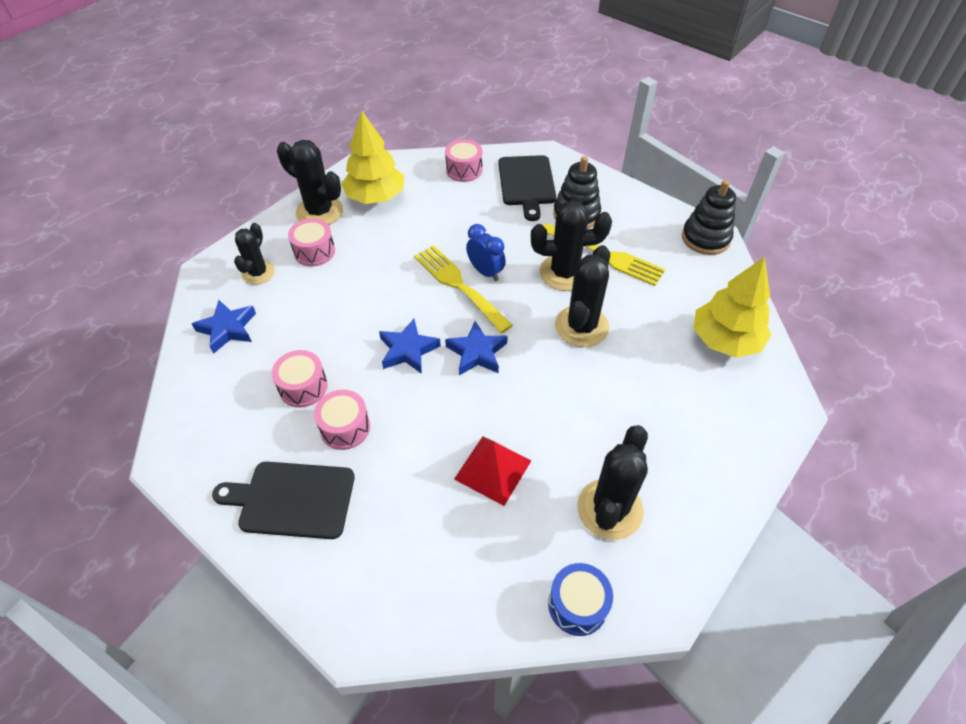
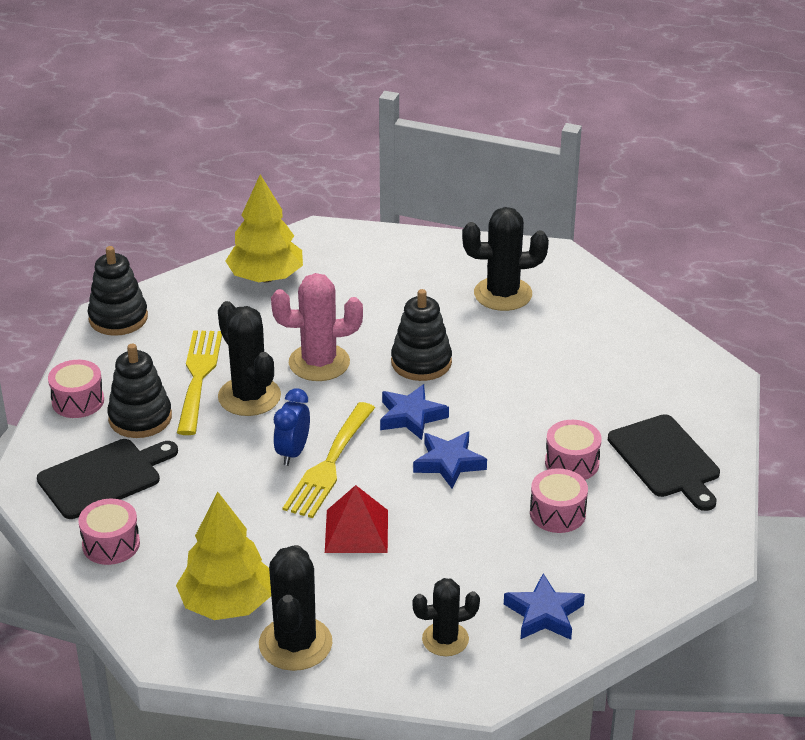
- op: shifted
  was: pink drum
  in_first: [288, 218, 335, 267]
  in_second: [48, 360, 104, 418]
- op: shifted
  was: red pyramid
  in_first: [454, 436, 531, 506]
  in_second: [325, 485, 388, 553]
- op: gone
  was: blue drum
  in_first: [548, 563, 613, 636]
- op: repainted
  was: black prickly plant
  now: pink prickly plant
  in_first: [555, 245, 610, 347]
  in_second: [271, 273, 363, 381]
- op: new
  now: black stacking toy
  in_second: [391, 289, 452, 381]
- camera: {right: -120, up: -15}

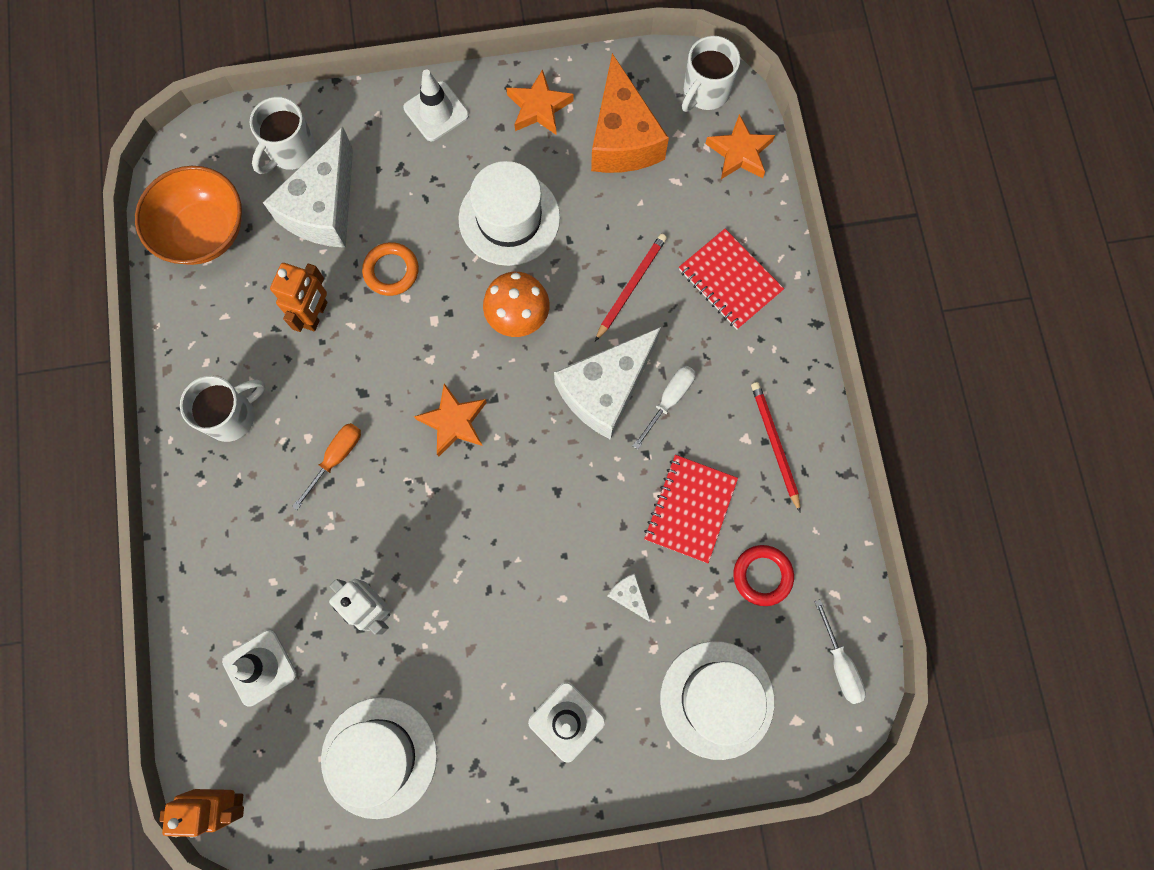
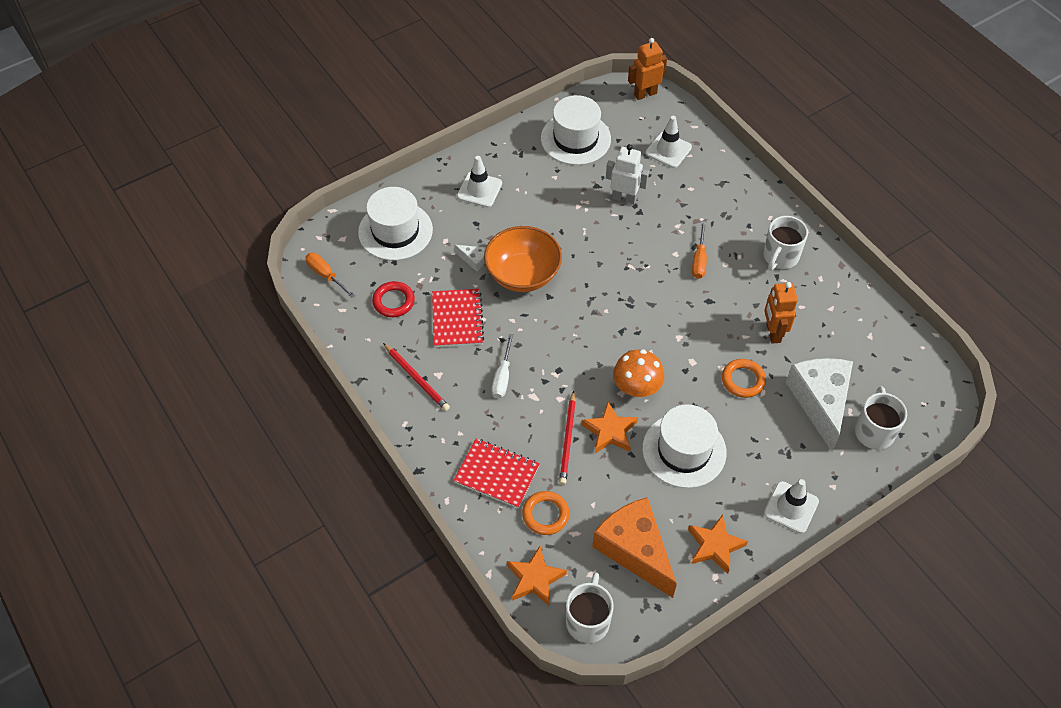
- op: shifted
  was: bright orange serving bowl
  in_first: [135, 166, 242, 265]
  in_second: [484, 226, 562, 292]
- op: shifted
  was: bright orange five-pointed star
  in_first: [414, 383, 487, 457]
  in_second: [581, 402, 638, 453]
- op: gone
  was: pure white cheese wedge
  in_first: [554, 327, 661, 440]
- op: repainted
  was: pure white flat screwdriver
  now: bright orange flat screwdriver
  in_first: [814, 599, 866, 704]
  in_second: [306, 253, 355, 298]
- op: new
  now: bright orange torus
  in_second: [522, 491, 570, 535]
- camera: {right: 155, up: -20}

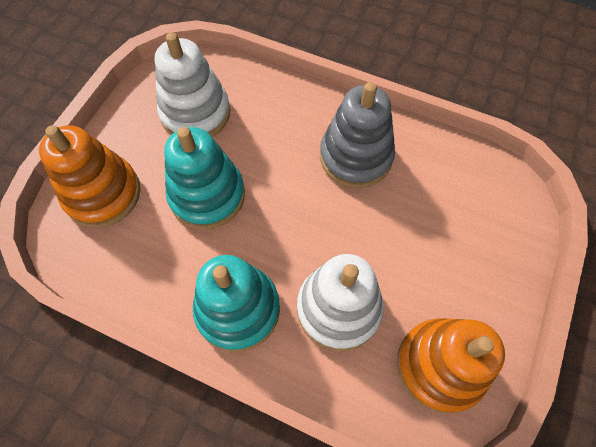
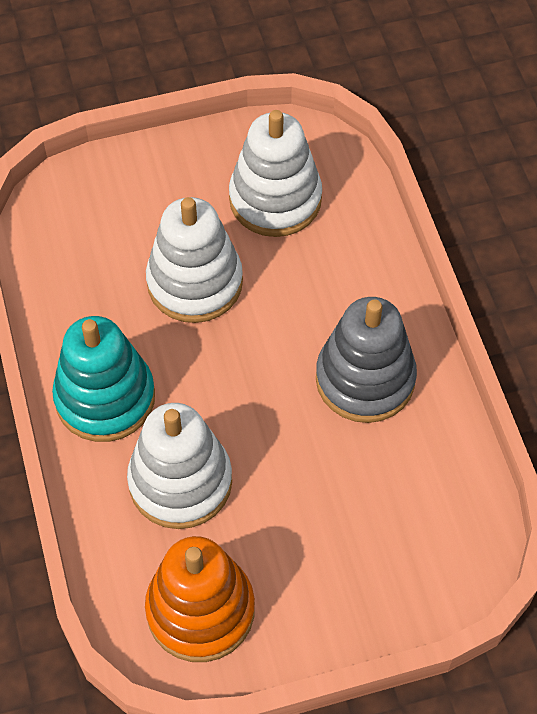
- op: gone
  was: bright orange stacking toy
  in_first: [39, 125, 140, 228]
- op: repainted
  was: turquoise stacking toy
  now: pure white stacking toy
  in_first: [164, 127, 245, 229]
  in_second: [146, 197, 243, 323]
- camera: {right: 50, up: -5}

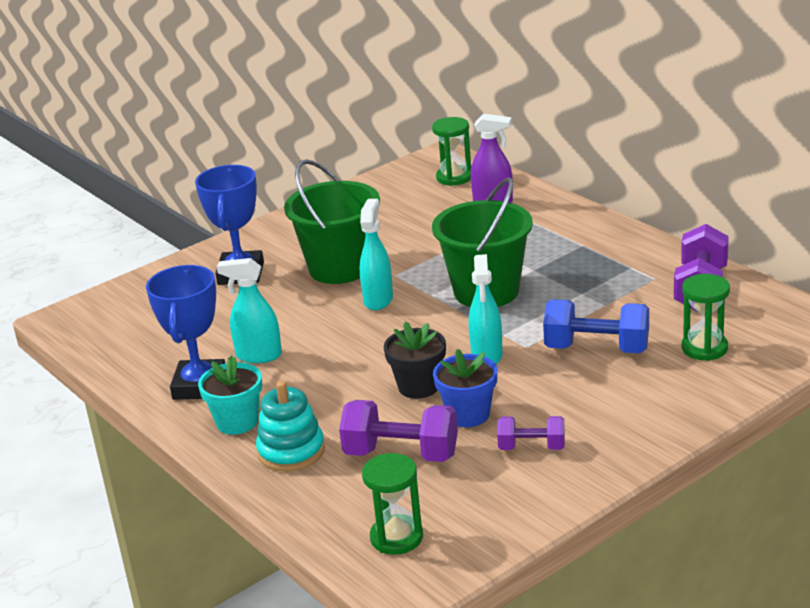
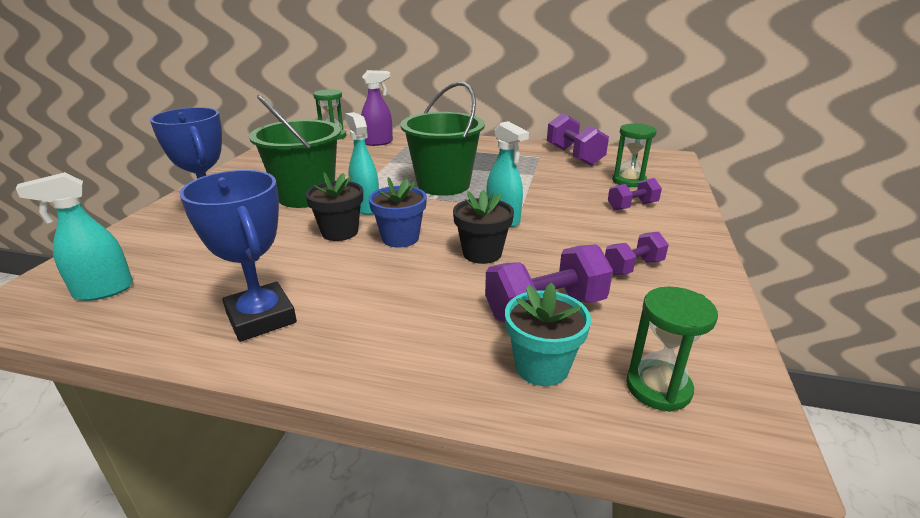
- op: shifted
  was: turquoise plant pot
  in_first: [198, 356, 262, 435]
  in_second: [505, 282, 591, 386]
- op: shifted
  was: turquoise spray cleaner
  in_first: [217, 258, 282, 363]
  in_second: [16, 172, 133, 301]
- op: gone
  was: turquoise stacking toy
  in_first: [256, 381, 325, 472]
- op: shifted
  was: blue plant pot
  in_first: [433, 349, 497, 427]
  in_second: [369, 177, 427, 248]
- op: gone
  was: blue dumbbell
  in_first: [543, 299, 649, 353]
- op: new
  now: black plant pot
  in_second: [305, 172, 363, 241]
- op: new
  now: purple dumbbell
  in_second: [608, 178, 662, 210]
- camera: {right: -40, up: 0}

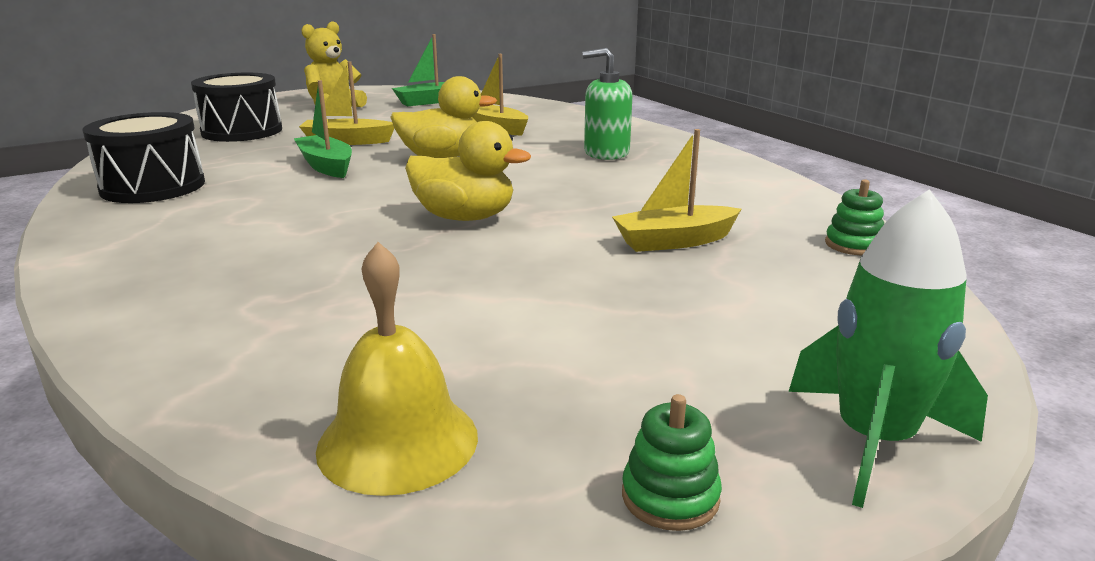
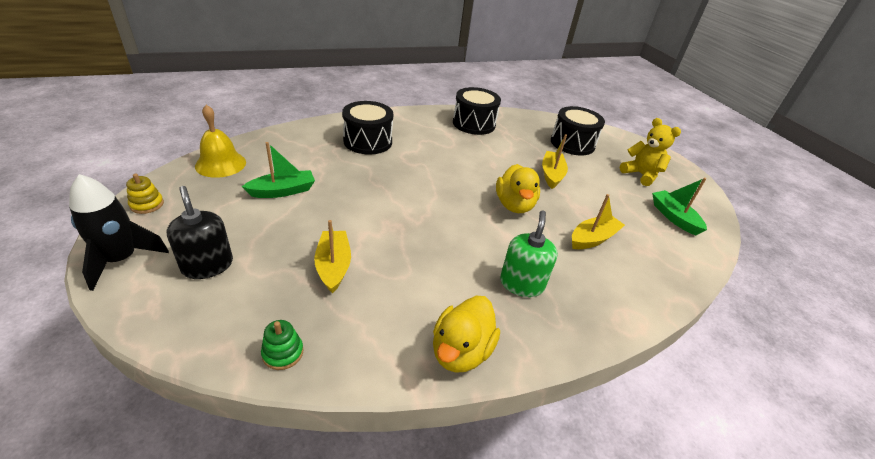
- op: shifted
  was: green sailboat
  in_first: [294, 80, 352, 178]
  in_second: [242, 142, 315, 198]
- op: shifted
  was: bright yellow rubber duck
  in_first: [405, 121, 531, 221]
  in_second: [433, 296, 500, 373]
- op: repainted
  was: green stacking toy
  now: bright yellow stacking toy
  in_first: [622, 394, 722, 531]
  in_second: [126, 174, 164, 214]
- op: repainted
  was: green spaceship
  now: black spaceship
  in_first: [788, 189, 988, 508]
  in_second: [69, 174, 169, 291]
- op: new
  now: black soap pump
  in_second: [167, 186, 233, 279]
- op: new
  now: black drum
  in_second: [342, 101, 393, 155]
- camera: {right: 95, up: 15}

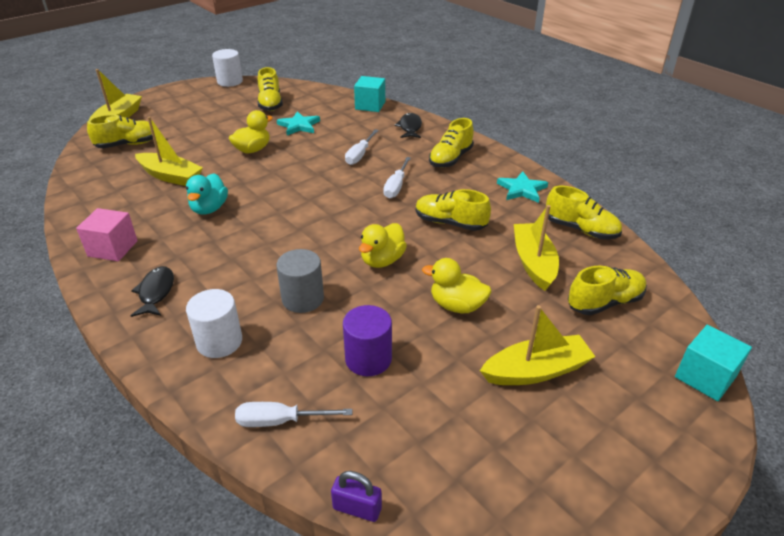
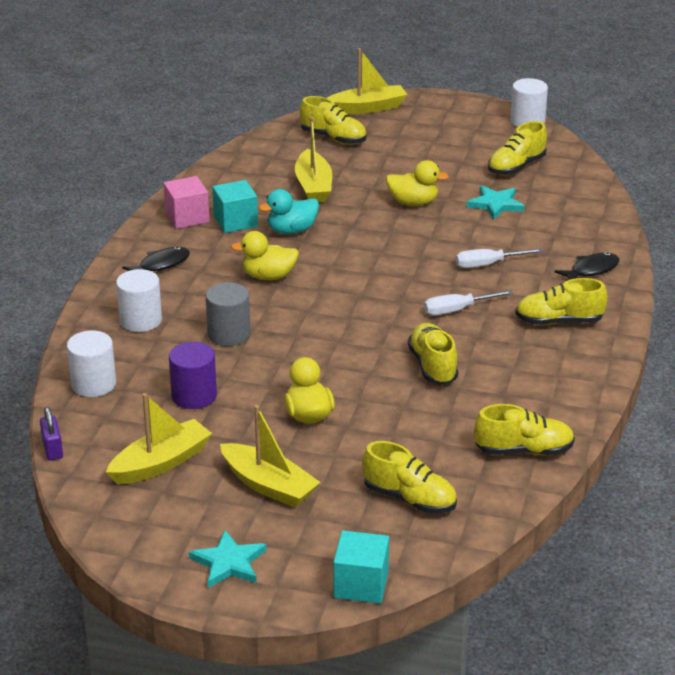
- op: swapped
  was: pure white flat screwdriver
  now: pure white cylinder
  in_first: [235, 402, 353, 427]
  in_second: [67, 331, 116, 397]
- op: shifted
  was: turquoise block
  in_first: [354, 76, 385, 112]
  in_second: [212, 180, 258, 233]
- op: shifted
  was: bright yellow rubber duck
  in_first: [359, 223, 407, 268]
  in_second: [231, 231, 299, 280]
- op: shifted
  was: turquoise five-pointed star
  in_first: [497, 171, 548, 203]
  in_second: [189, 530, 266, 588]
- op: shifted
  was: bright yellow sailboat
  in_first: [514, 205, 559, 291]
  in_second: [106, 393, 212, 484]
- op: rotated
  was: bright yellow lace-up shoe
  in_first: [546, 186, 622, 239]
  in_second: [474, 404, 575, 455]
  clockwise: -90
- camera: {right: 55, up: -5}

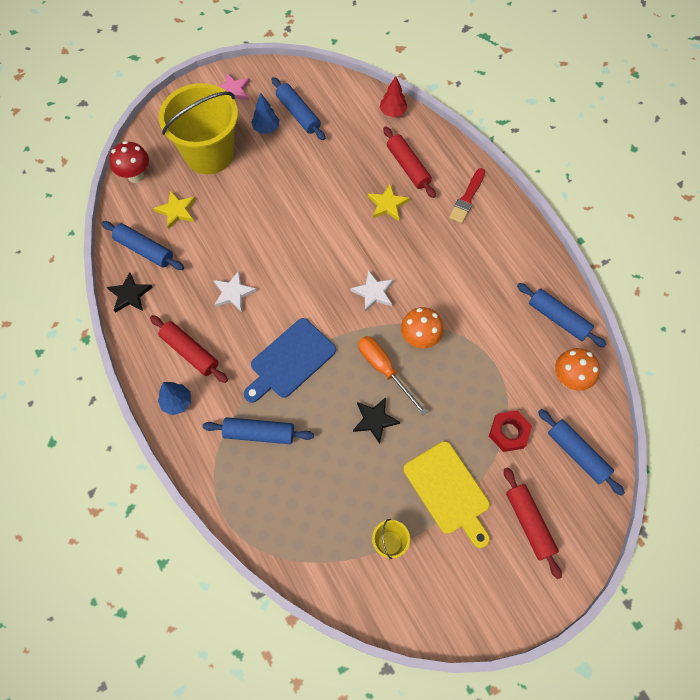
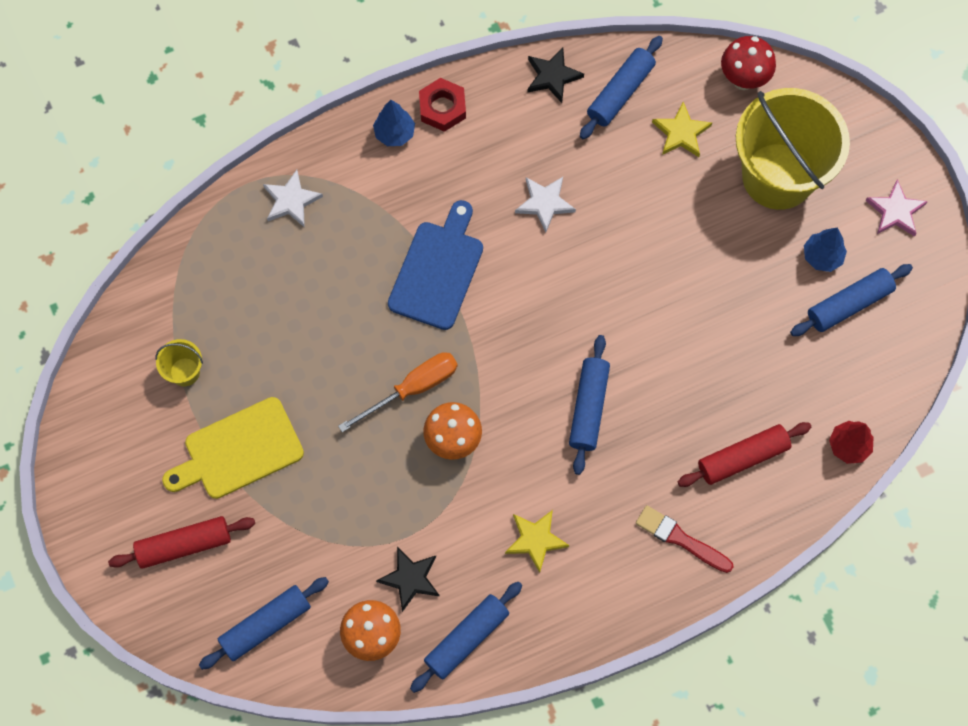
- op: gone
  was: red dough roller
  in_first: [150, 315, 228, 383]
- op: shifted
  was: blue dough roller
  in_first: [202, 417, 314, 444]
  in_second: [569, 335, 610, 475]
- op: rotated
  was: blue chopping board
  in_first: [244, 318, 336, 403]
  in_second: [388, 200, 483, 330]
  clockwise: 60
- op: shifted
  was: pure white five-pointed star
  in_first: [351, 270, 394, 312]
  in_second: [263, 170, 323, 227]
- op: shifted
  was: black five-pointed star
  in_first: [353, 397, 400, 444]
  in_second: [376, 547, 439, 612]
- op: shifted
  was: bright yellow five-pointed star
  in_first: [368, 184, 410, 221]
  in_second: [505, 510, 569, 573]
- op: shifted
  was: red hexagon nut
  in_first: [489, 411, 532, 452]
  in_second: [419, 78, 466, 132]
- camera: {right: 95, up: 5}

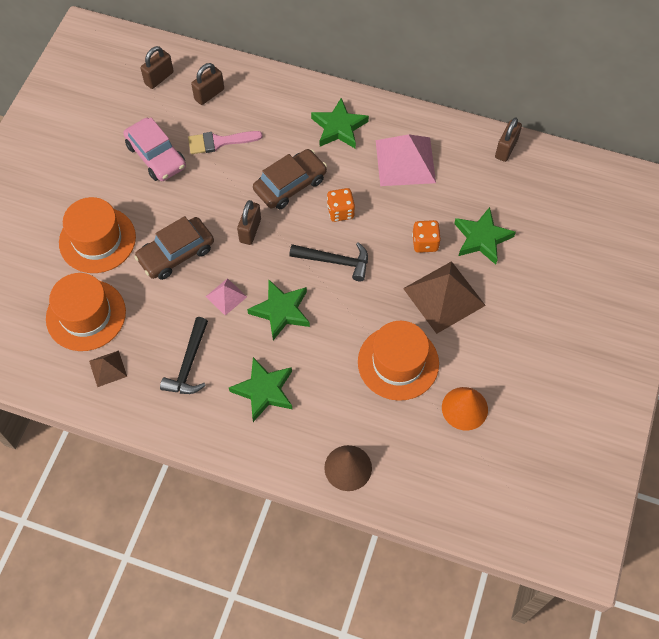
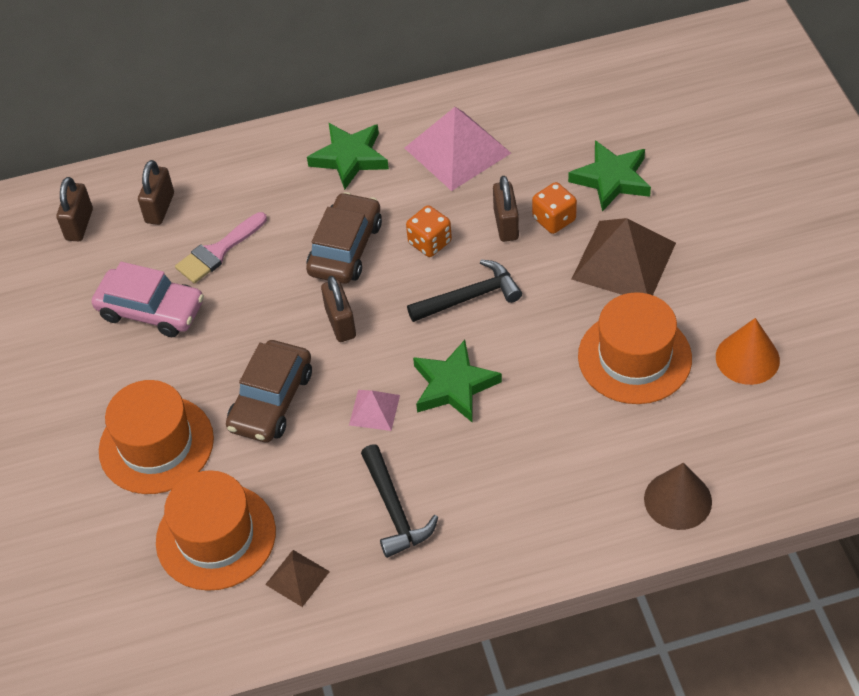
- op: gone
  was: green five-pointed star
  in_first: [229, 357, 292, 422]
- op: shifted
  was: dark brown small lock
  in_first: [495, 117, 522, 162]
  in_second: [493, 176, 519, 242]
- camera: {right: -30, up: -10}

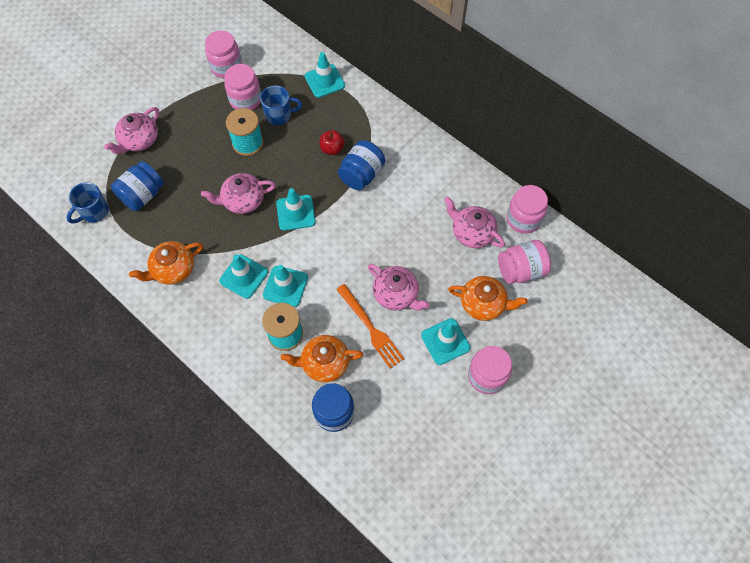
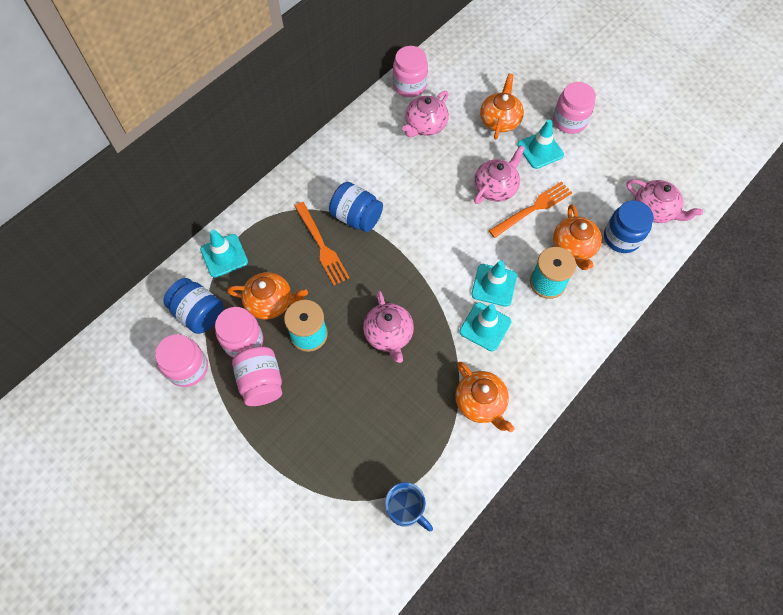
- op: shifted
  was: pink teapot
  in_first: [104, 107, 159, 154]
  in_second: [627, 179, 703, 223]
- op: shifted
  was: blue jar
  in_first: [111, 161, 164, 211]
  in_second: [163, 278, 223, 334]
- op: swapped
  was: blue mug
  now: bright orange teapot
  in_first: [260, 86, 302, 125]
  in_second: [227, 272, 308, 319]
- op: gone
  was: turquoise safety cone
  in_first: [276, 188, 316, 231]
- op: swapped
  was: red apple
  now: bright orange fork
  in_first: [320, 130, 345, 155]
  in_second: [294, 202, 350, 285]
- op: shifted
  was: pink jar
  in_first: [498, 240, 551, 284]
  in_second: [232, 346, 282, 406]
- camera: {right: -90, up: 0}

